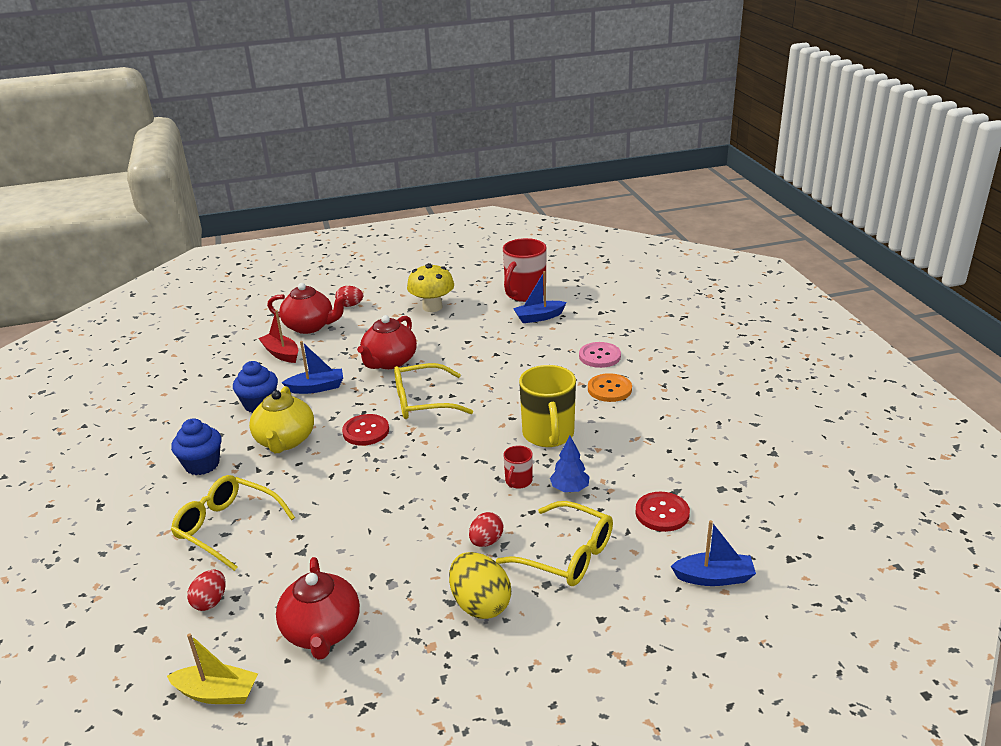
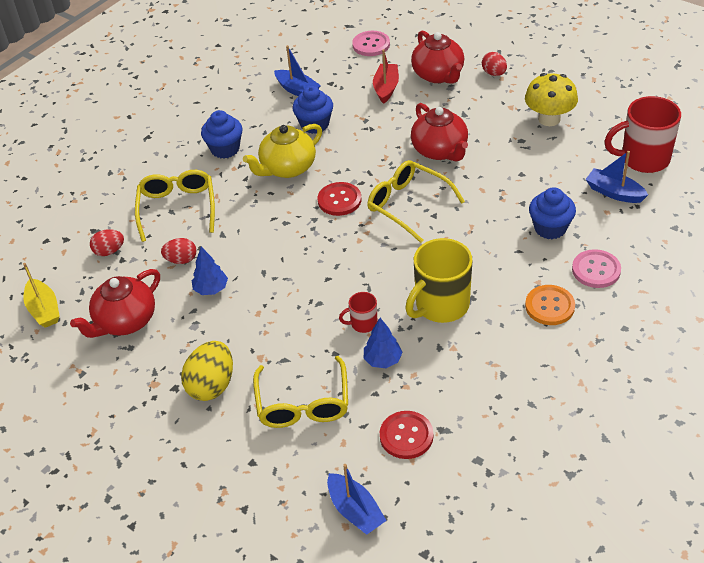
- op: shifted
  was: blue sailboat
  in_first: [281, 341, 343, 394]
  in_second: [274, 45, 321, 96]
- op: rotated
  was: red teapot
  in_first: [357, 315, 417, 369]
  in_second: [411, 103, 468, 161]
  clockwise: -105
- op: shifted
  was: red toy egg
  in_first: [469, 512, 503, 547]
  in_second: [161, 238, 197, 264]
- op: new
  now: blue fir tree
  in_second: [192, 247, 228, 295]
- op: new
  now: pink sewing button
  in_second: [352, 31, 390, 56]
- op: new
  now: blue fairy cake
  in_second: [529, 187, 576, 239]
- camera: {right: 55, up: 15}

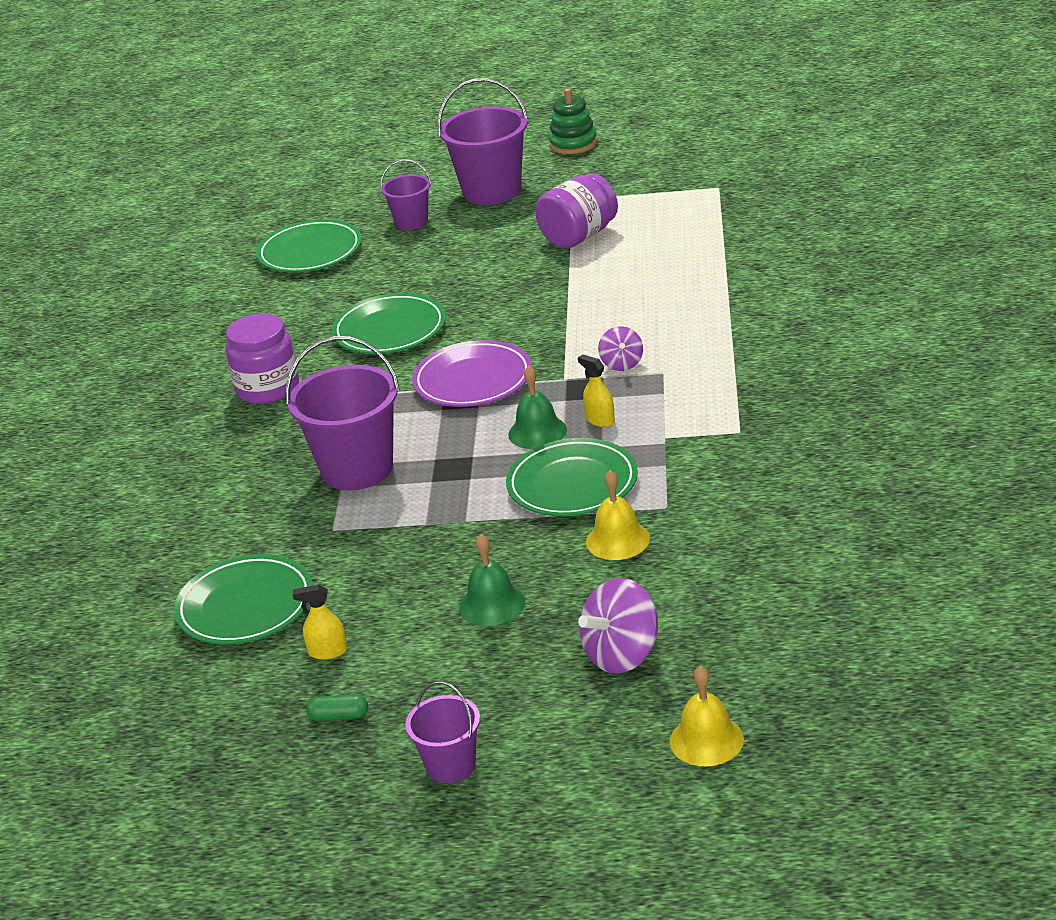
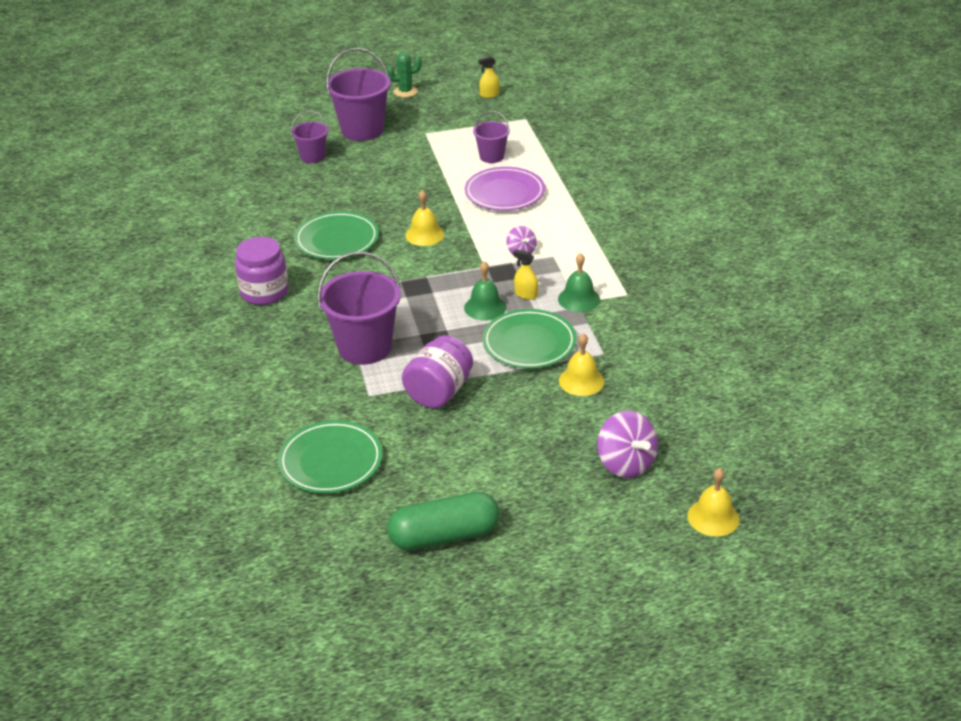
- op: gone
  was: green plate
  in_first: [256, 219, 362, 272]
- op: shifted
  was: bright yellow spray cleaner
  in_first: [293, 585, 347, 660]
  in_second: [478, 56, 499, 98]
- op: scaled
  was: green capsule
  in_first: [306, 694, 368, 721]
  in_second: [387, 492, 500, 550]
  ratio: 2.47
- op: shifted
  was: purple bucket
  in_first: [405, 681, 480, 783]
  in_second: [473, 111, 510, 163]
- op: shifted
  was: purple plate
  in_first: [412, 340, 532, 407]
  in_second: [464, 167, 545, 211]
- op: shifted
  was: green hand bell
  in_first: [459, 534, 525, 626]
  in_second: [558, 253, 600, 312]
- op: shifted
  was: purple jar
  in_first: [535, 173, 618, 249]
  in_second: [402, 335, 473, 409]
- op: swapped
  was: green stacking toy
  now: green prickly plant
  in_first: [549, 88, 597, 154]
  in_second: [387, 52, 422, 97]
- op: rotated
  was: purple whirligig
  in_first: [578, 578, 658, 674]
  in_second: [597, 411, 658, 478]
  clockwise: -60
- op: new
  now: bright yellow hand bell
  in_second: [405, 190, 445, 246]
- camera: {right: -20, up: 5}

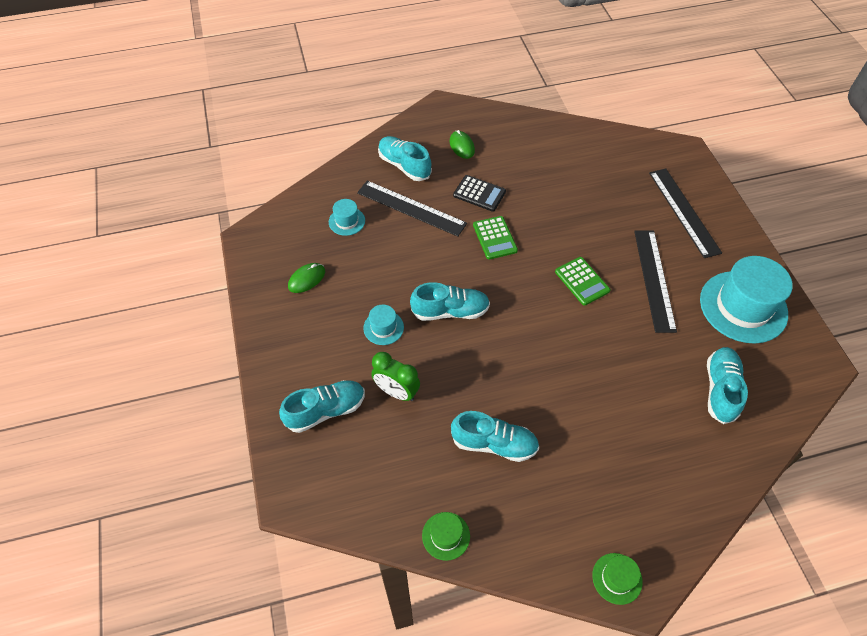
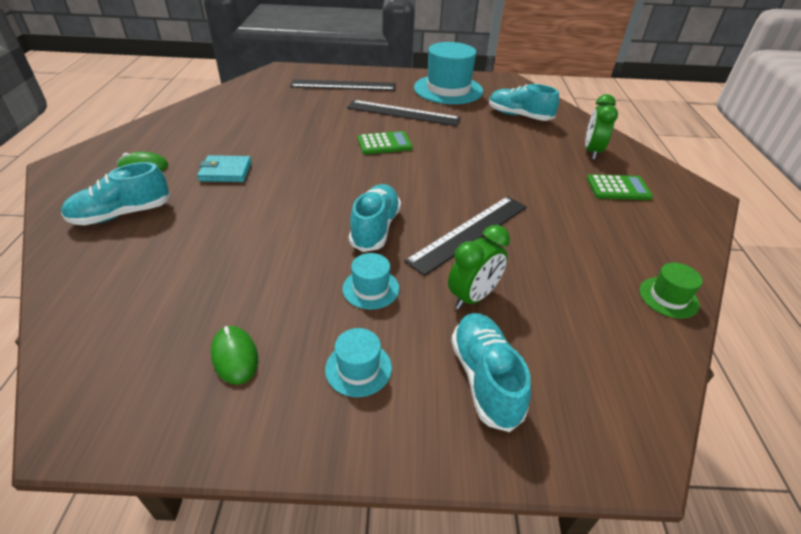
- op: shifted
  was: turquoise top hat
  in_first: [329, 199, 365, 236]
  in_second: [325, 328, 392, 397]
- op: shifted
  was: black straightedge
  in_first: [357, 181, 467, 237]
  in_second: [404, 196, 527, 276]
- op: gone
  was: turquoise lace-up shoe
  in_first: [451, 411, 539, 462]
- op: swapped
  was: black calculator
  now: turquoise card wallet
  in_first: [453, 175, 506, 212]
  in_second: [197, 155, 252, 182]
- op: shifted
  was: green calculator
  in_first: [473, 216, 518, 260]
  in_second: [587, 174, 653, 200]
- op: gone
  was: green top hat
  in_first: [592, 553, 643, 605]
- op: new
  now: green alarm clock
  in_second: [585, 94, 618, 159]
- camera: {right: -75, up: -15}

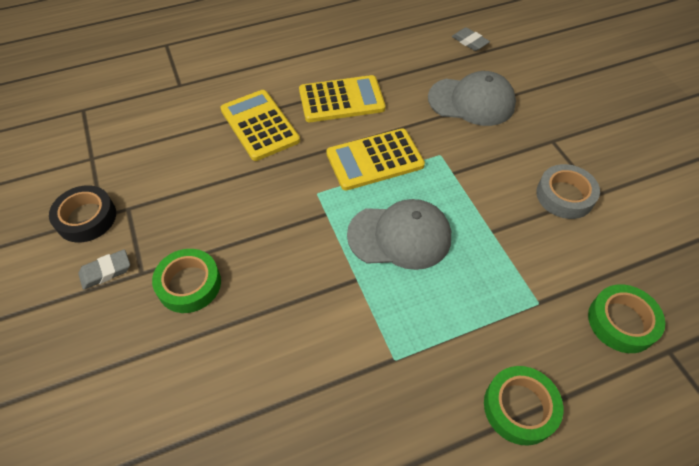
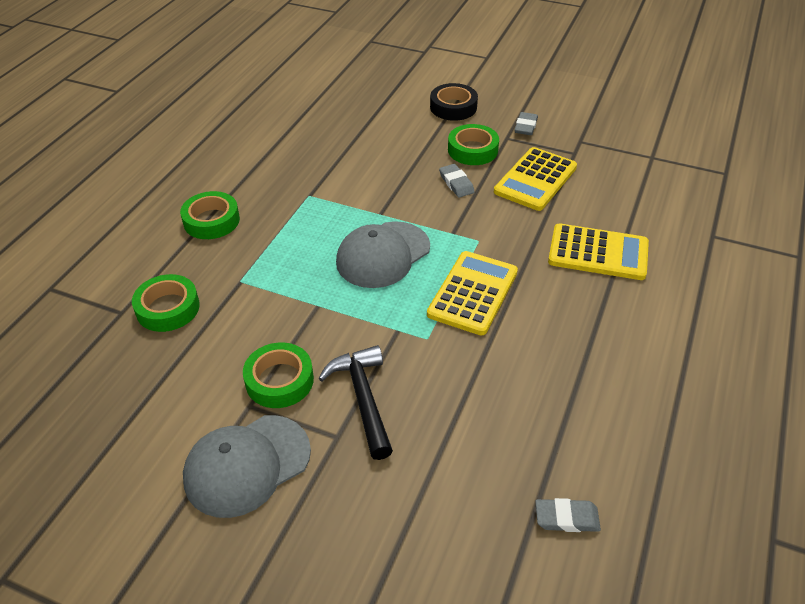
- op: shifted
  was: black sticky tape
  in_first: [49, 185, 116, 243]
  in_second: [430, 83, 478, 121]
- op: shifted
  was: bright yellow calculator
  in_first: [299, 75, 386, 122]
  in_second: [494, 147, 577, 211]
- op: shifted
  was: ash-grey peaked cap
  in_first: [428, 71, 516, 126]
  in_second: [183, 415, 311, 518]
- op: repainted
  was: ash-grey sticky tape
  now: green sticky tape
  in_first: [536, 164, 600, 219]
  in_second: [243, 343, 314, 408]
- op: new
  now: black hammer
  in_second: [318, 345, 393, 460]
- op: new
  now: ash-grey eraser
  in_second: [439, 164, 475, 198]
- camera: {right: 135, up: -10}

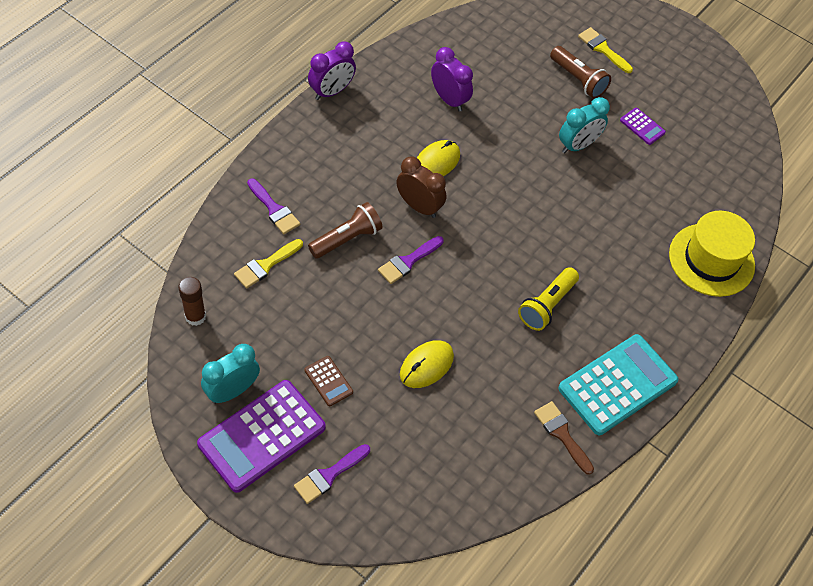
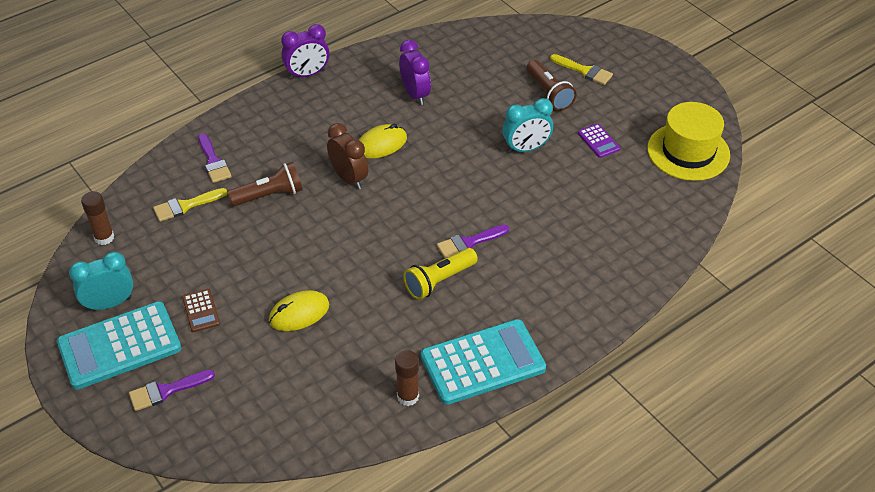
- op: repainted
  was: purple calculator
  now: turquoise calculator
  in_first: [197, 380, 326, 493]
  in_second: [57, 301, 181, 390]
- op: shifted
  was: purple brush
  in_first: [378, 236, 444, 284]
  in_second: [437, 225, 509, 258]
- op: swapped
  was: dark brown brush
  now: dark brown glue stick
  in_first: [534, 401, 594, 475]
  in_second: [395, 350, 419, 406]
- op: rotated
  was: bright yellow brush
  in_first: [578, 27, 633, 73]
  in_second: [550, 54, 613, 85]
  clockwise: 150
- op: shifted
  was: bright yellow top hat
  in_first: [669, 211, 755, 297]
  in_second: [647, 102, 730, 181]
- camera: {right: 20, up: -10}

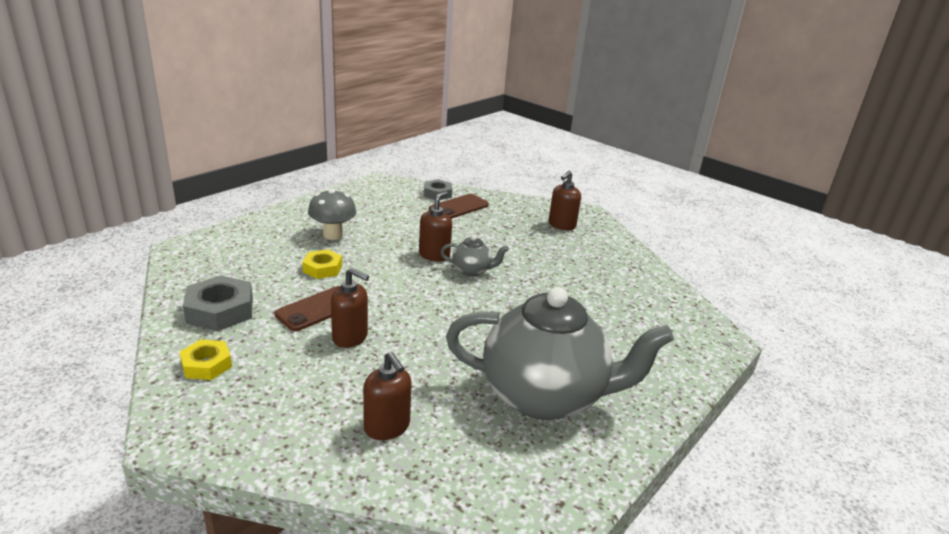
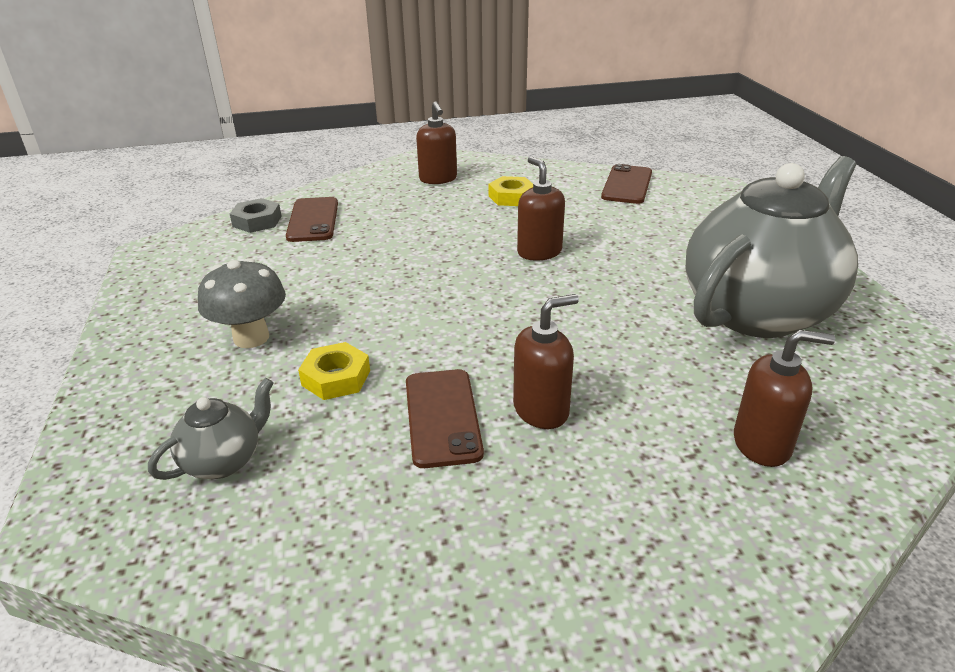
- op: shifted
  was: bright yellow hexagon nut
  in_first: [180, 339, 232, 380]
  in_second: [489, 176, 533, 206]
- op: gone
  was: ash-grey hexagon nut
  in_first: [183, 275, 253, 331]
- op: shifted
  was: dark brown soap pump
  in_first: [419, 191, 452, 262]
  in_second: [517, 156, 565, 261]
- op: shifted
  was: ash-grey teapot
  in_first: [441, 235, 509, 277]
  in_second: [148, 378, 274, 480]
- op: new
  now: dark brown mobile phone
  in_second: [601, 164, 652, 204]
- camera: {right: -50, up: 5}

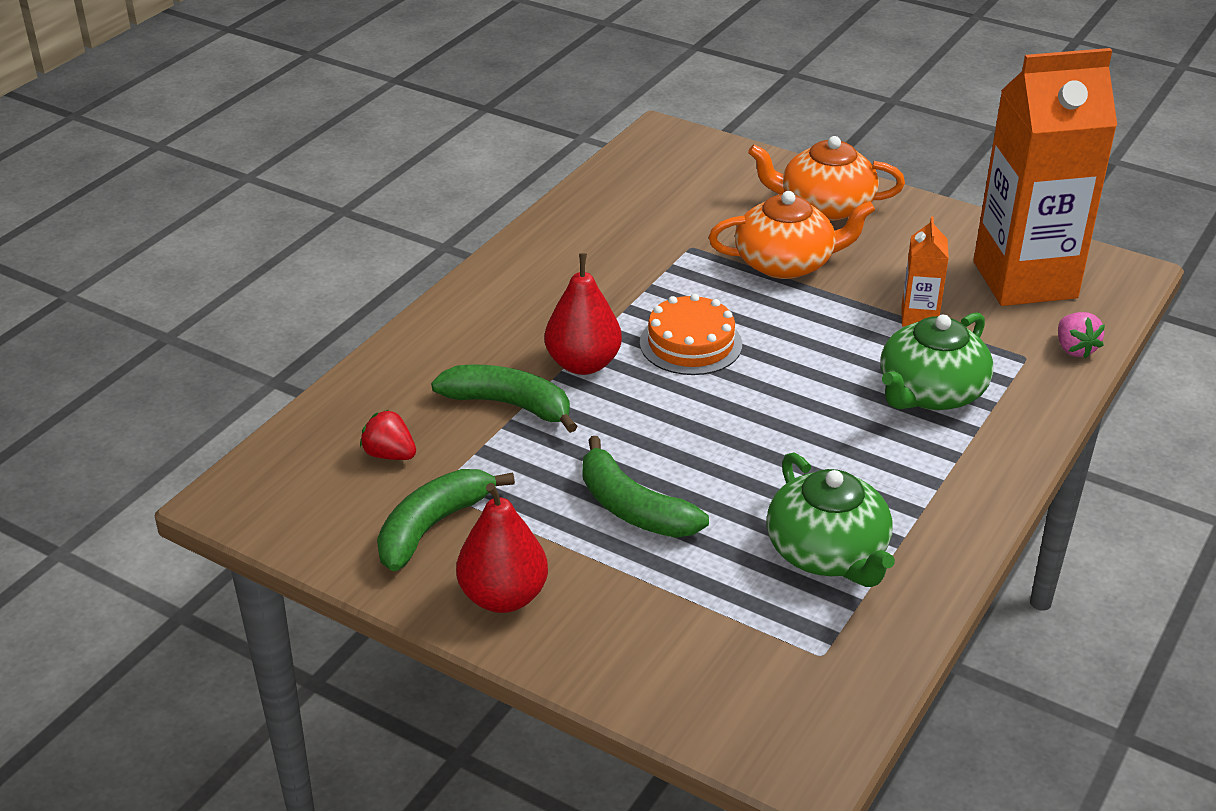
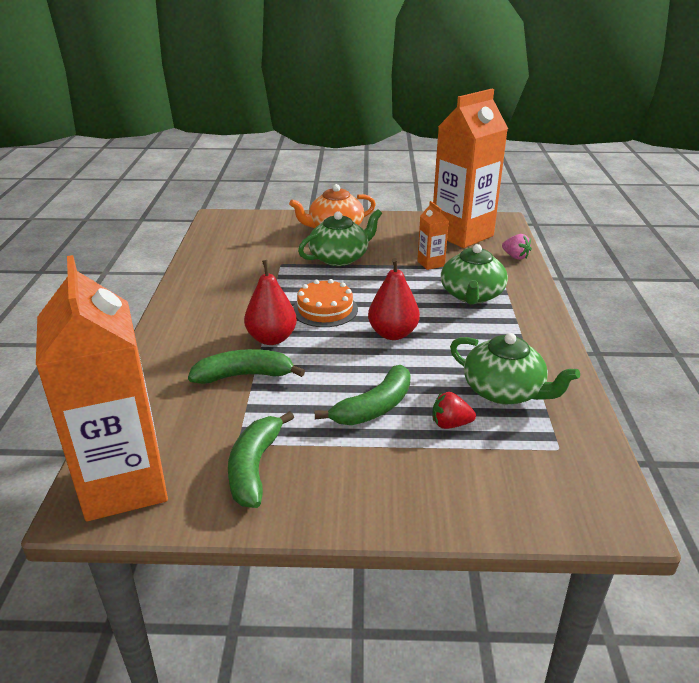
- op: shifted
  was: red strawberry
  in_first: [360, 410, 416, 460]
  in_second: [432, 392, 476, 429]
- op: shifted
  was: red pear
  in_first: [456, 483, 548, 613]
  in_second: [368, 258, 420, 340]
- op: rotated
  was: green banana fruit
  in_first: [582, 436, 709, 538]
  in_second: [315, 365, 411, 425]
  clockwise: -60
- op: repainted
  was: bright orange teapot
  now: green teapot
  in_first: [709, 191, 875, 279]
  in_second: [298, 209, 382, 266]
- op: new
  now: bright orange milk carton
  in_second: [36, 255, 168, 521]
- camera: {right: -30, up: -5}

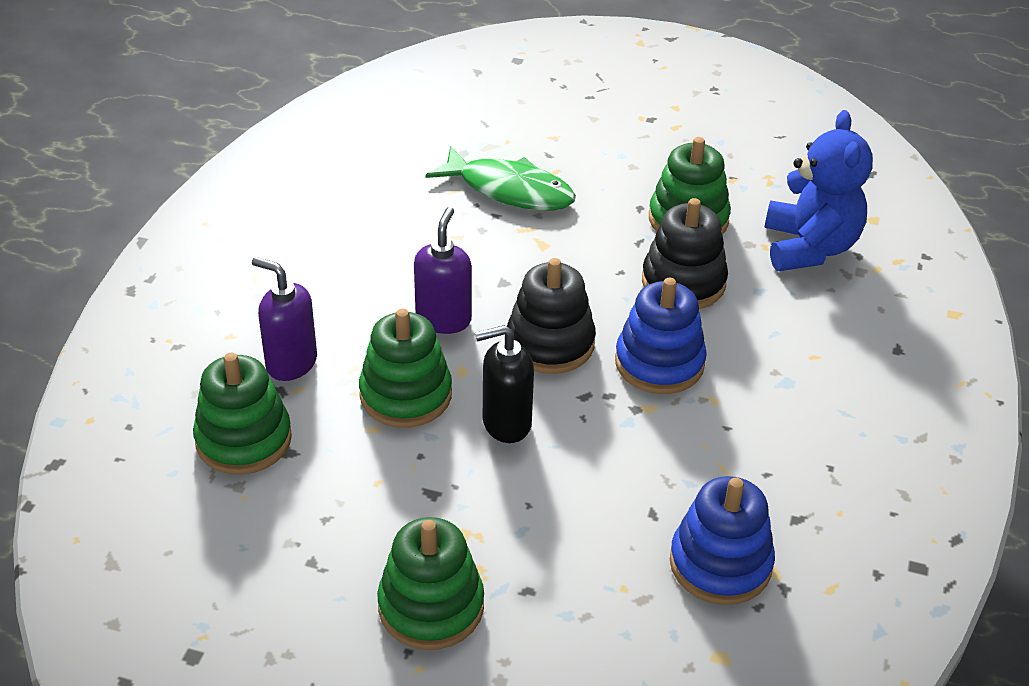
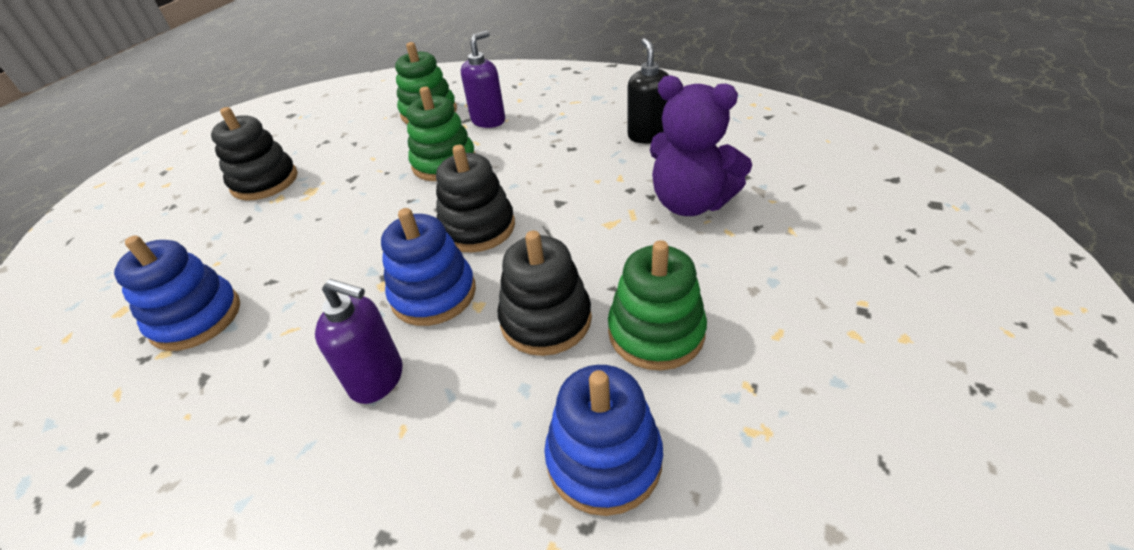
- op: repainted
  was: green stacking toy
  now: black stacking toy
  in_first: [377, 517, 484, 650]
  in_second: [211, 107, 297, 200]
- op: shifted
  was: purple soap pump
  in_first: [414, 207, 472, 334]
  in_second: [315, 279, 403, 404]
- op: swapped
  was: green fish figure
  now: purple teddy
  in_first: [425, 146, 576, 210]
  in_second: [650, 75, 752, 216]
- op: shifted
  was: black soap pump
  in_first: [475, 325, 534, 443]
  in_second: [627, 38, 669, 143]
- op: swapped
  was: blue teddy
  now: blue stacking toy
  in_first: [764, 110, 873, 271]
  in_second: [544, 365, 663, 516]
- camera: {right: 100, up: 0}

